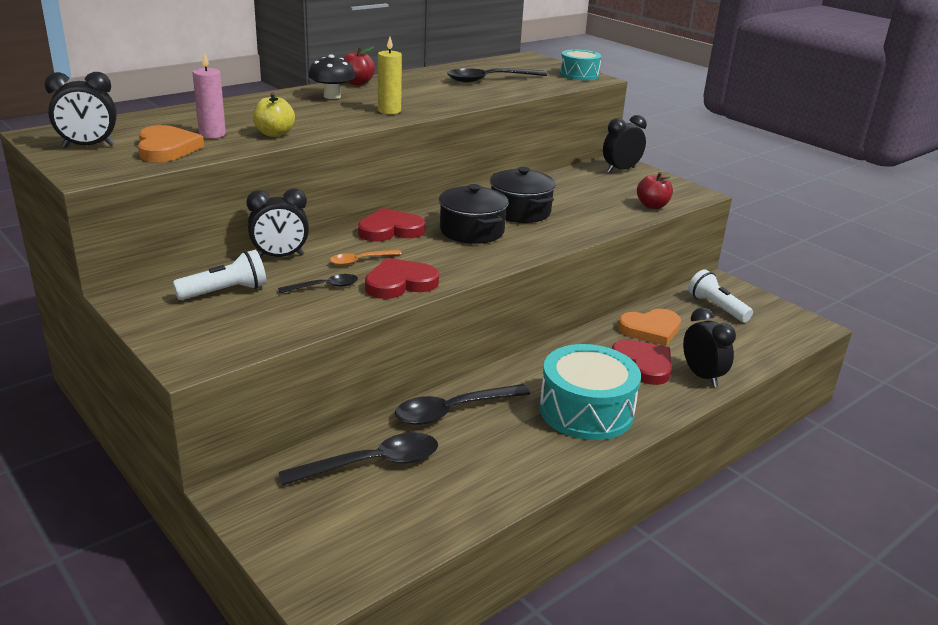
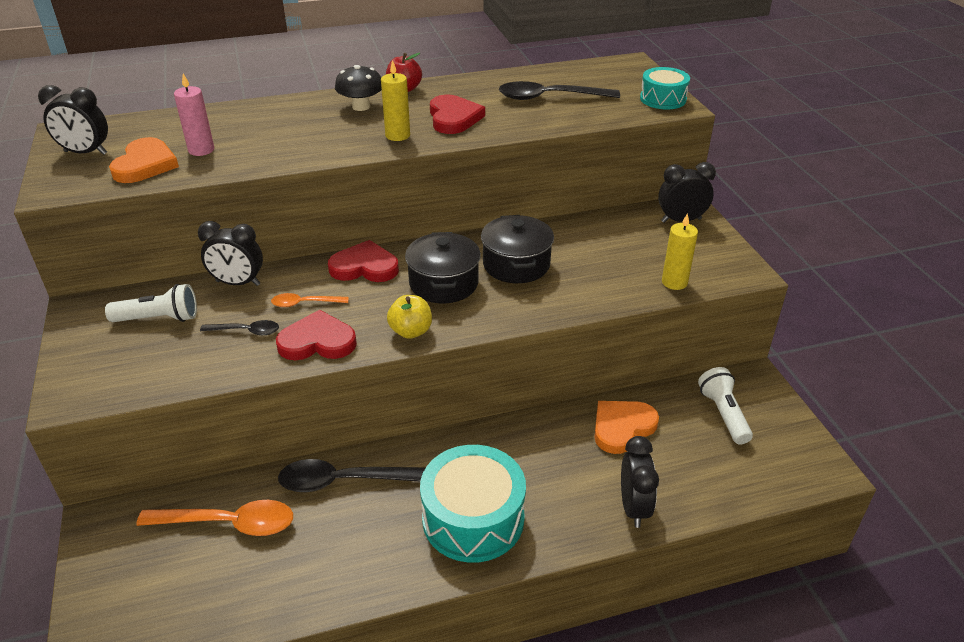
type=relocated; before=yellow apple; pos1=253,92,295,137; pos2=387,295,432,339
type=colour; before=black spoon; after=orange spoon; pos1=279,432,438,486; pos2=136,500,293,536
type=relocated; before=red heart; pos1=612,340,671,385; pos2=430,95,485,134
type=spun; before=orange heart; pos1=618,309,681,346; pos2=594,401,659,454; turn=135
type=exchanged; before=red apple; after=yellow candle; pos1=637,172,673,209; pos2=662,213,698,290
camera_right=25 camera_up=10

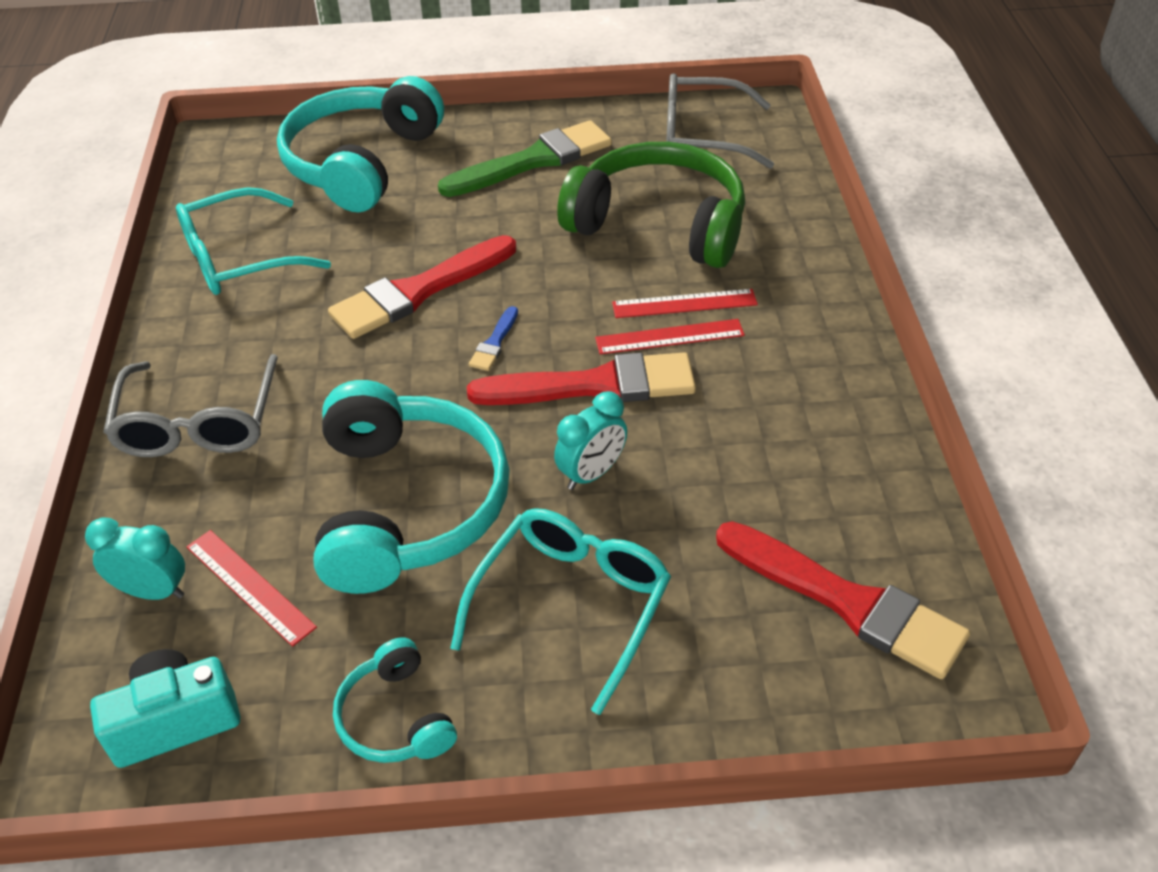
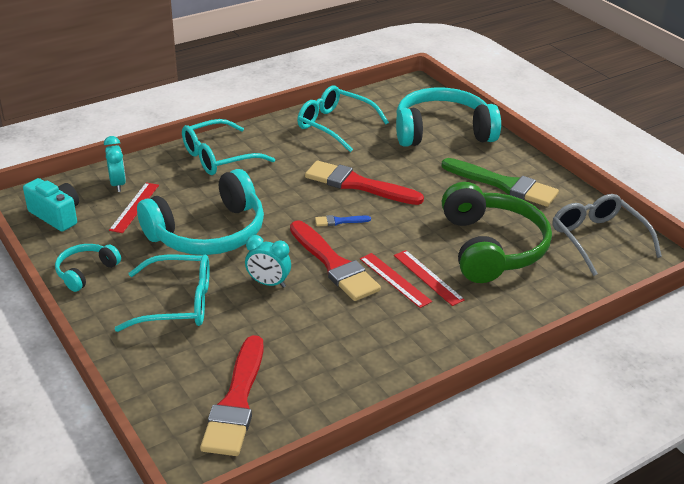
type=colour; before=grey glasses; after=turquoise glasses; pos1=103,354,278,457; pos2=182,119,275,175
camera_right=60 camera_up=-10

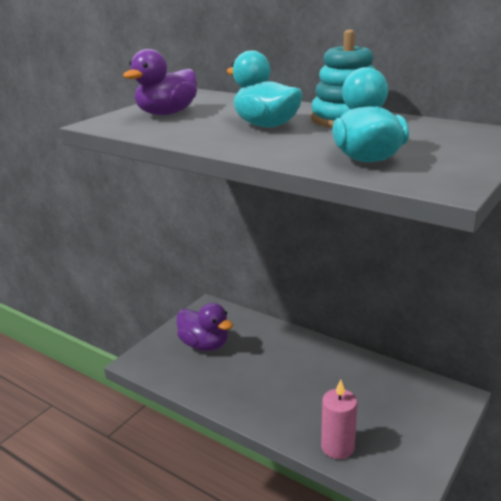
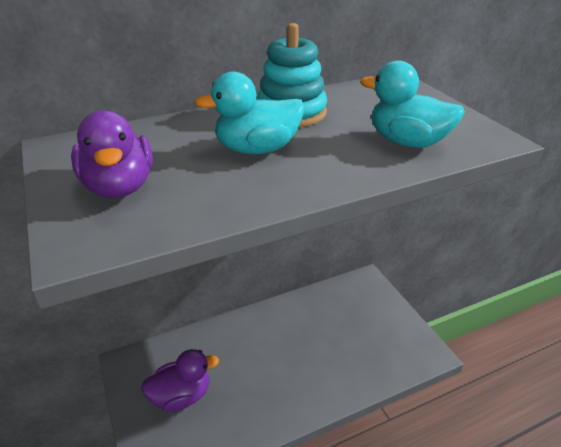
type=missing; before=pink candle; pos1=321,380,357,459
camera_right=-60 camera_up=10

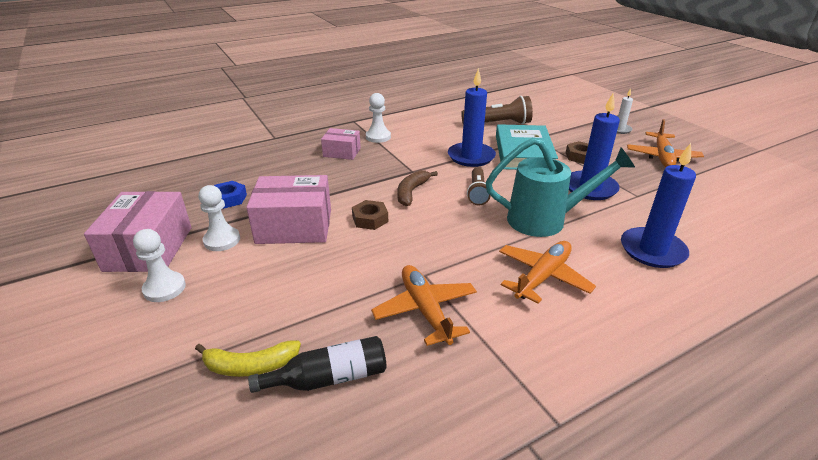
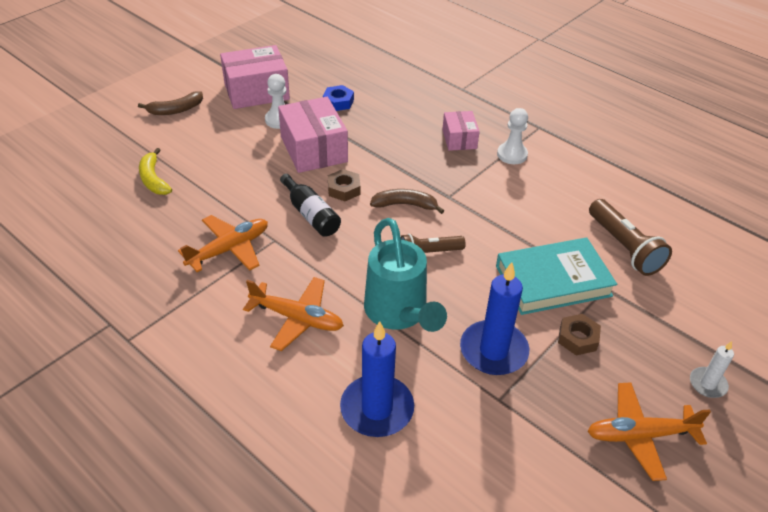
type=missing; before=white pawn; pos1=133,229,186,302
type=relocated; before=black bottle; pos1=248,336,387,393; pos2=280,174,341,237
type=missing; before=blue candle; pos1=448,68,496,167
type=appeared; after=brown banana; pos2=138,91,203,115
camera_right=70 camera_up=10

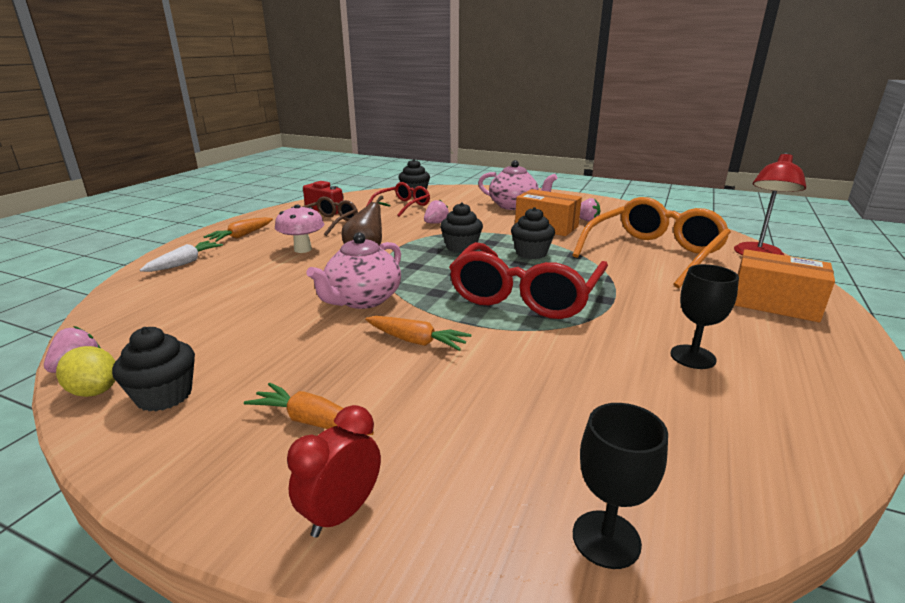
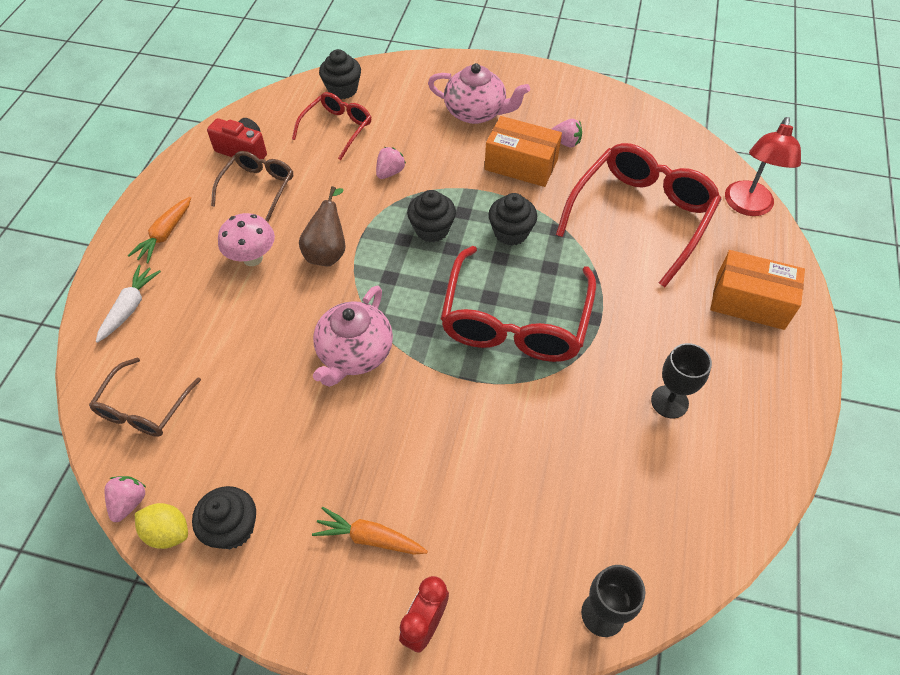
type=missing; before=orange carrot; pos1=365,316,471,351
type=colour; before=orange glasses; after=red glasses; pos1=572,197,731,288; pos2=556,143,721,287
type=appeared; after=brown glasses; pos2=89,357,201,437
camera_right=-10 camera_up=30

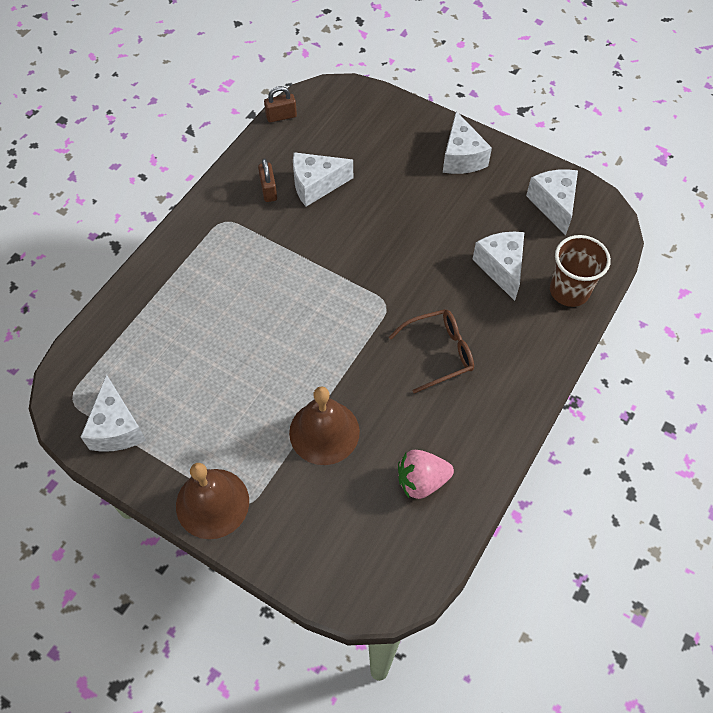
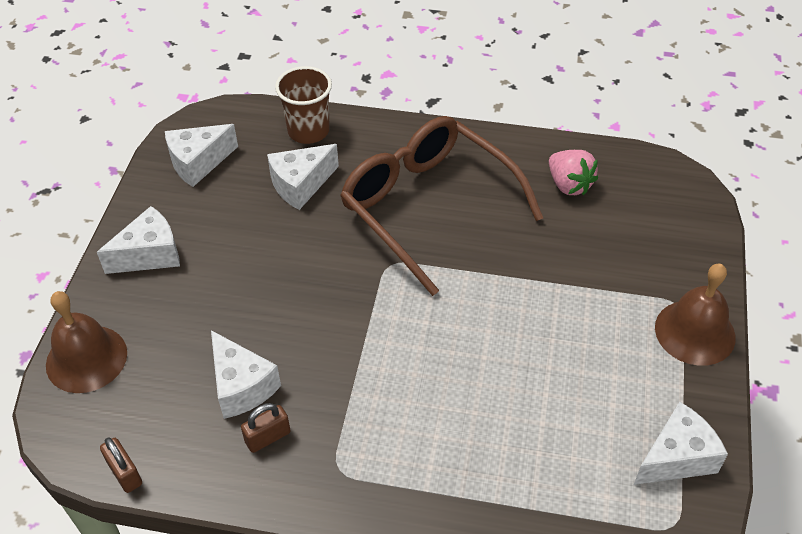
type=relocated; before=brown bell; pos1=289,386,360,465; pos2=46,291,127,393
type=size; before=brown glasses; pos1=389,309,474,393; pos2=340,116,543,296; scale=2.01
camera_right=-110 camera_up=-10

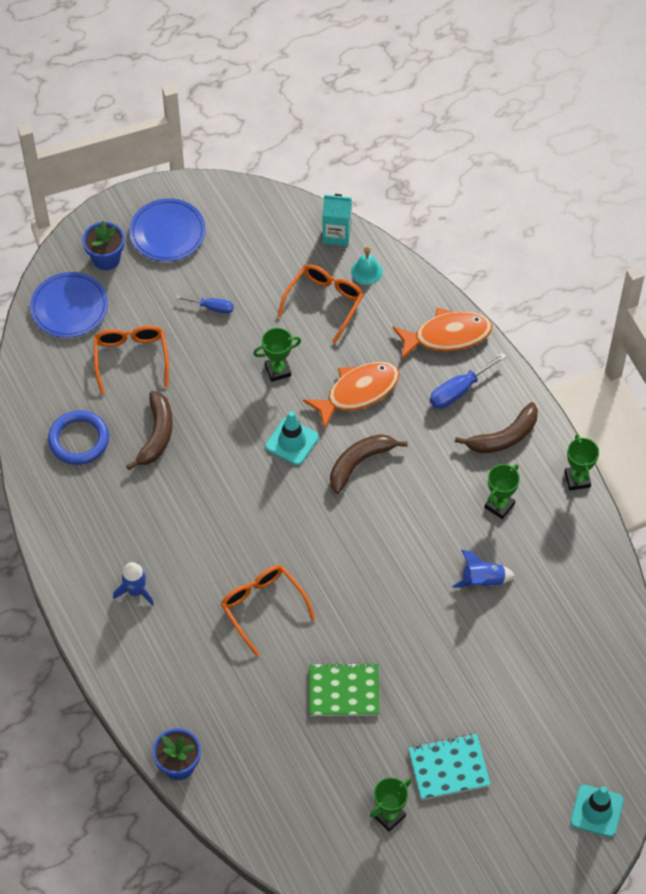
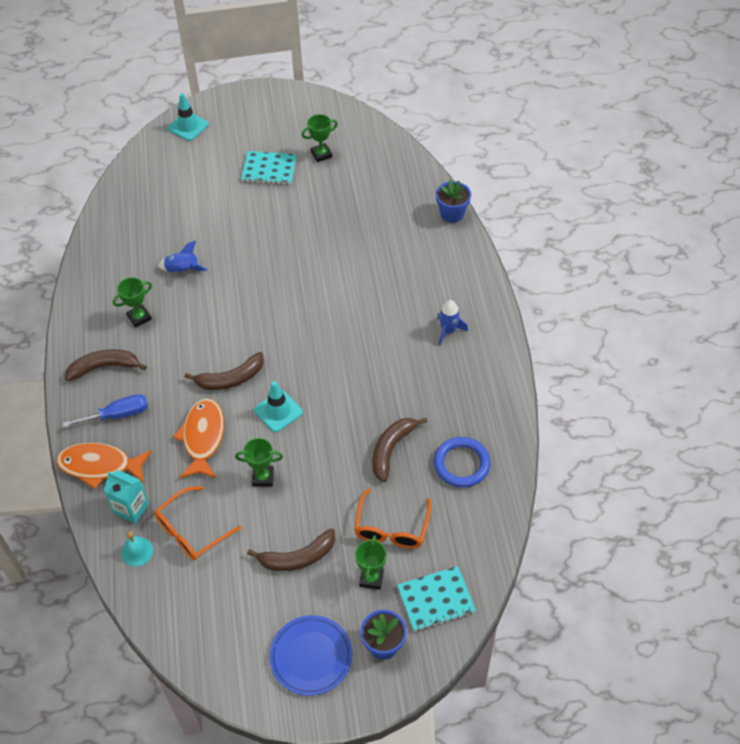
type=exchanged; before=blue plate; after=turquoise notebook; pos1=30,272,108,338; pos2=397,566,476,632
type=exchanged; before=blue screwdriver; after=brown banana; pos1=176,295,234,314; pos2=247,528,335,571
type=missing; before=orange glasses; pos1=221,565,315,656
type=spun; before=orange fish; pos1=303,362,399,430; pos2=173,398,224,479; turn=105
type=missing; before=green notebook; pos1=309,663,380,716
type=relocated; before=turquoise carton; pos1=322,194,352,246; pos2=104,470,149,524
type=relocated; before=green trophy; pos1=564,434,599,490; pos2=355,535,387,590
camera_right=-160 camera_up=-5

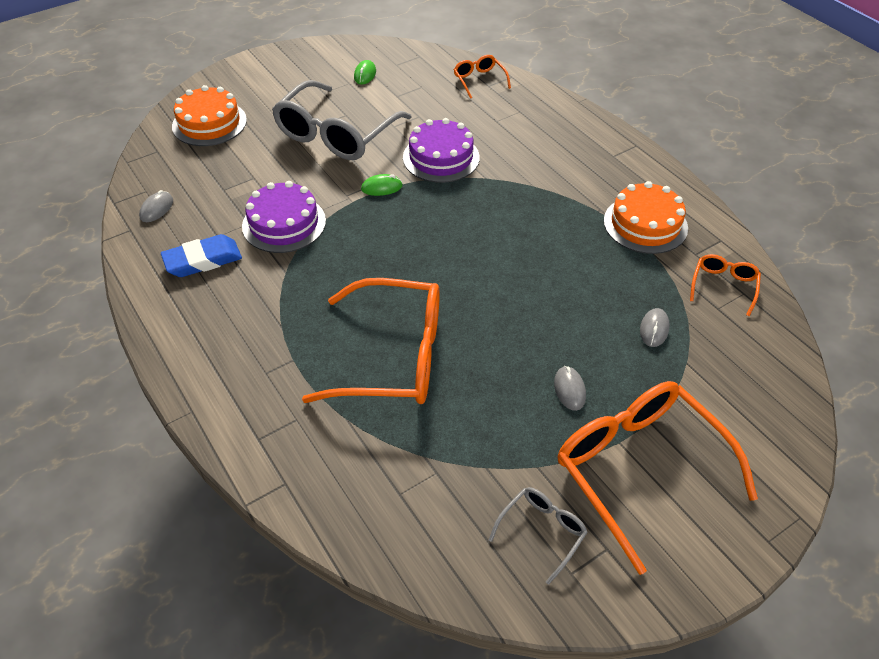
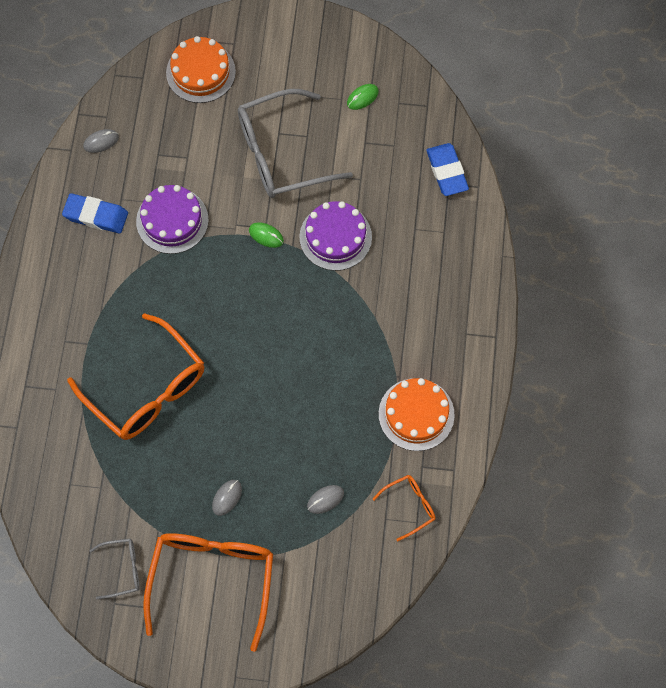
type=exchanged; before=orange glasses; after=blue eraser; pos1=454,55,511,99; pos2=426,143,469,196
camera_right=40 camera_up=20

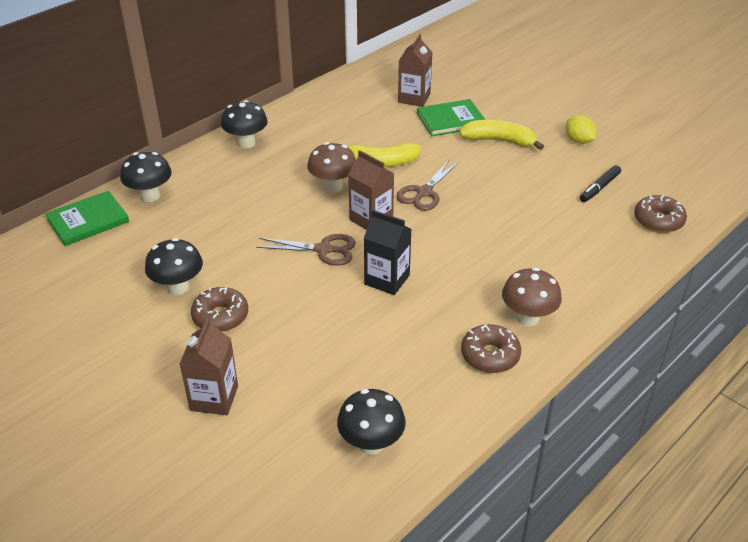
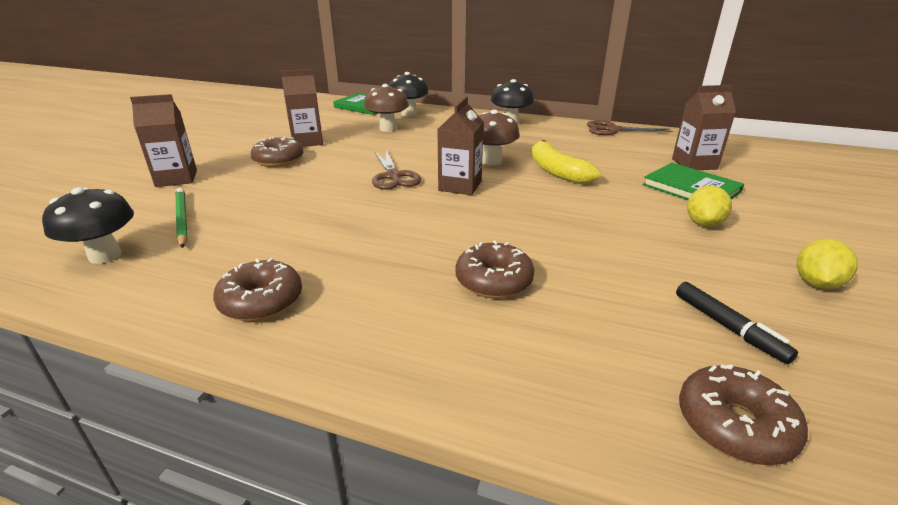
type=exchanged; before=black mushroom; after=brown carton; pos1=145,238,203,295; pos2=281,69,323,147
type=missing; before=black carton; pos1=364,210,411,295
type=relocated; before=brown scissors; pos1=396,160,459,211; pos2=587,120,673,135
type=exchanged; before=yellow banana; after=yellow lemon; pos1=459,120,544,150; pos2=687,186,732,227
type=relocated; before=brown mushroom; pos1=502,268,562,327; pos2=364,84,409,132
type=spun; before=black marker; pos1=580,165,621,202; pos2=676,282,798,364; turn=-135
type=appeared; after=green pencil; pos2=175,188,188,248
type=appeared; after=brown donut; pos2=456,240,535,298
camera_right=65 camera_up=-10

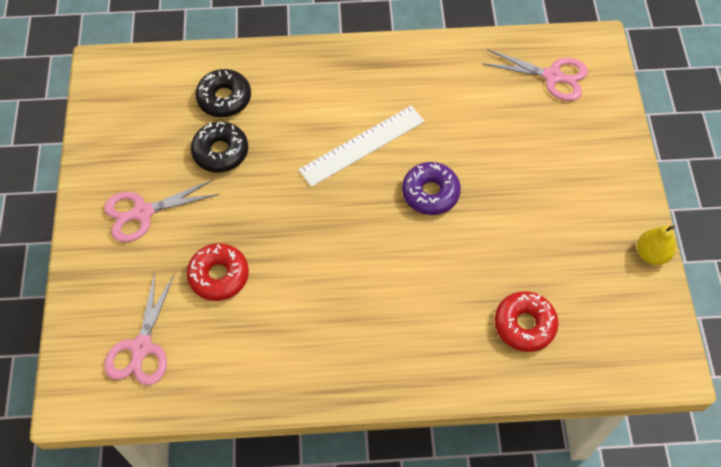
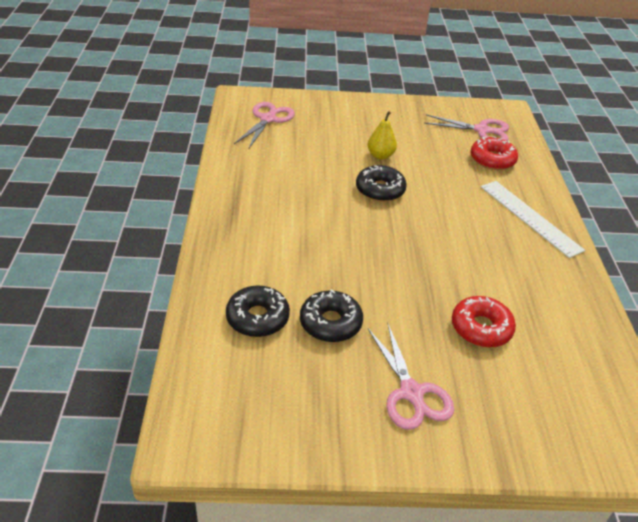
type=relocated; before=pink scissors; pos1=104,272,175,386; pos2=424,114,509,141
type=relocated; before=white ruler; pos1=299,106,425,187; pos2=481,181,585,258
type=colour; before=purple donut; after=black donut; pos1=402,162,461,215; pos2=356,165,407,202
type=relocated; before=yellow pear; pos1=637,225,676,265; pos2=367,111,397,160
camera_right=-90 camera_up=-20

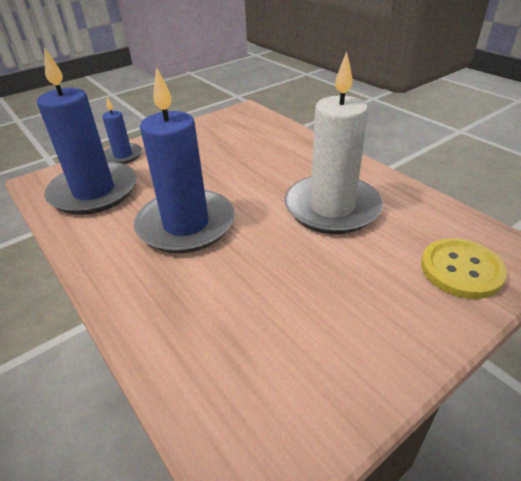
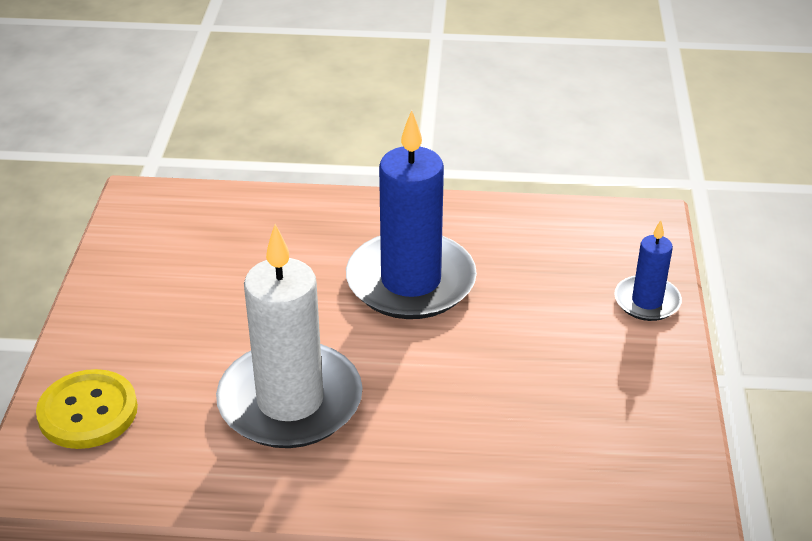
type=missing; before=blue candle; pos1=37,47,137,215
camera_right=130 camera_up=0

